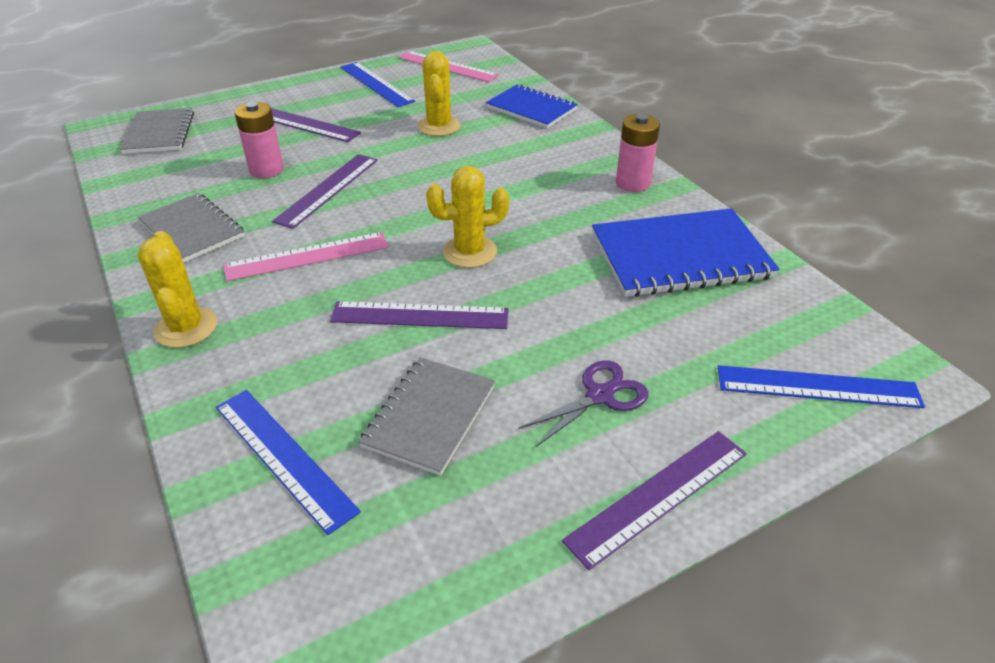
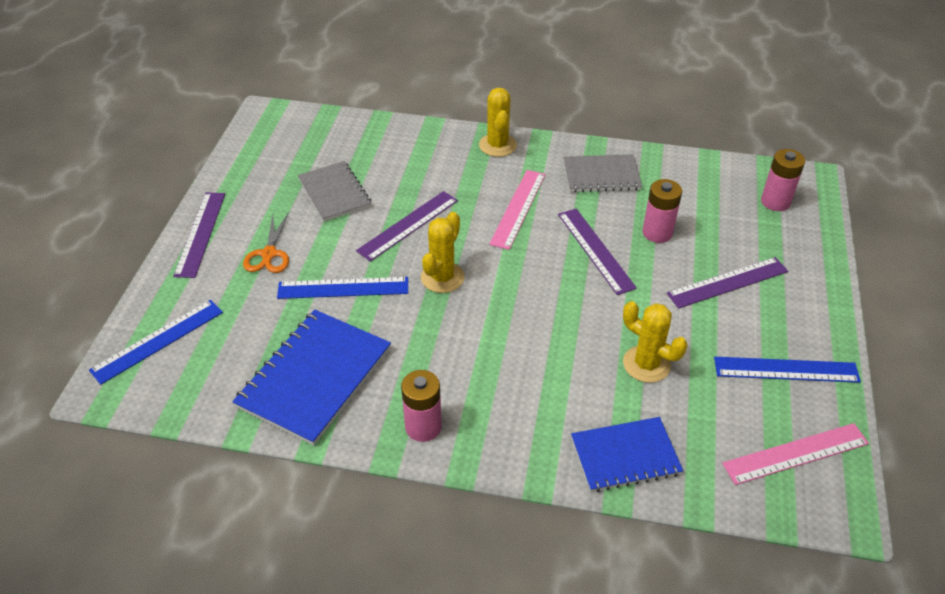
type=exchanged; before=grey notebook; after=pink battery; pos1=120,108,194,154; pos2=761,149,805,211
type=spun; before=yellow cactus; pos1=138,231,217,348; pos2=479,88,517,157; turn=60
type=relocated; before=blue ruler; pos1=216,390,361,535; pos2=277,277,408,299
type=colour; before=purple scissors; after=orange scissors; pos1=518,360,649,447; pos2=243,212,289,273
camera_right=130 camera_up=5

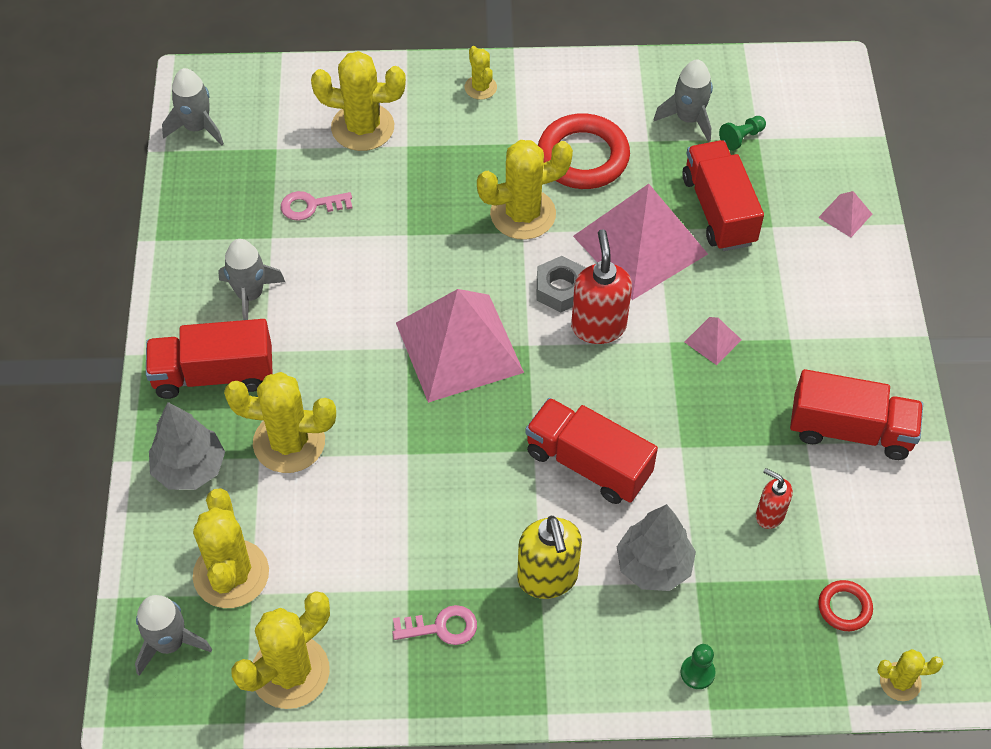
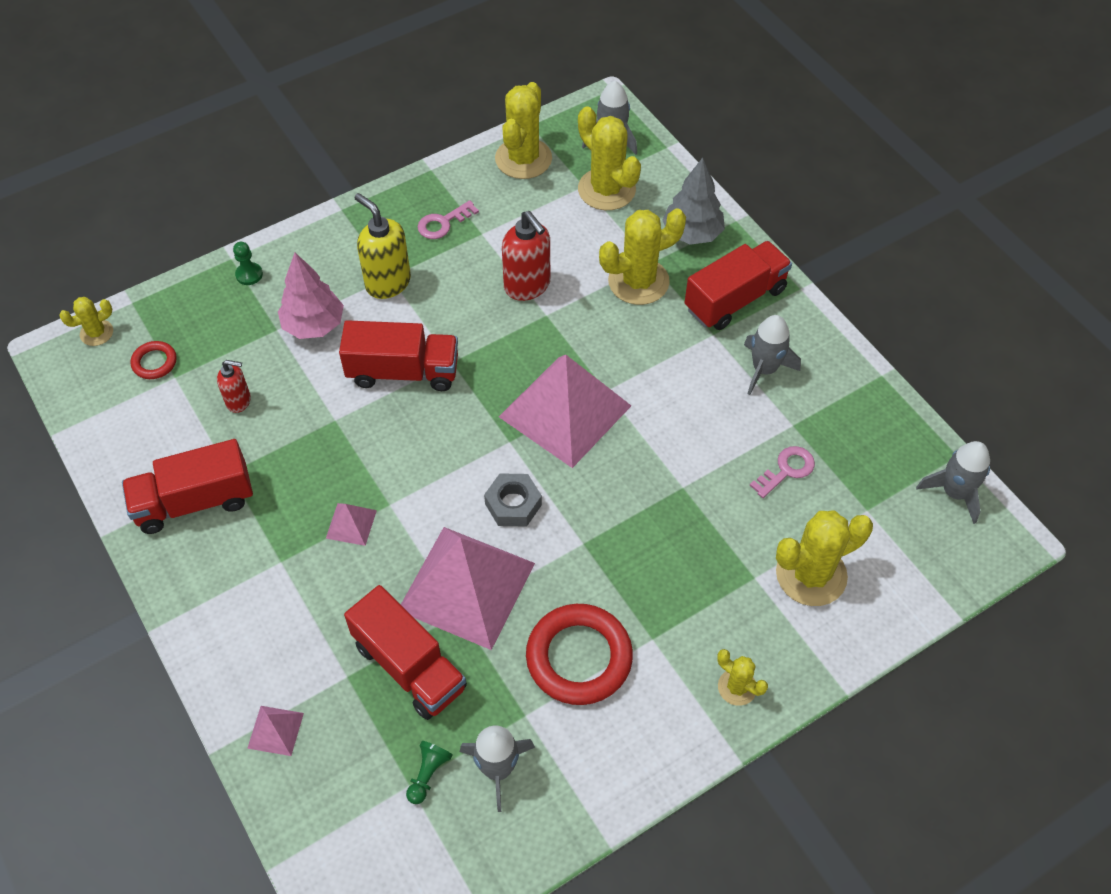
type=missing; before=yellow cactus; pos1=477,140,573,240
type=relocated; before=red soap dispenser; pos1=571,229,632,344; pos2=502,211,550,301
type=colour; before=grey tree; after=pink tree; pos1=617,504,696,591; pos2=278,253,344,339
camera_right=150 camera_up=0

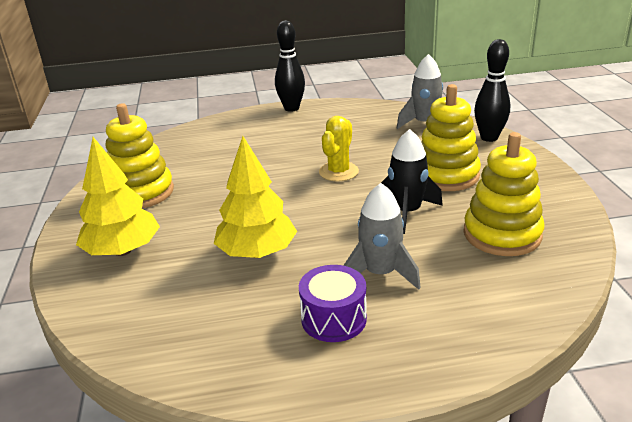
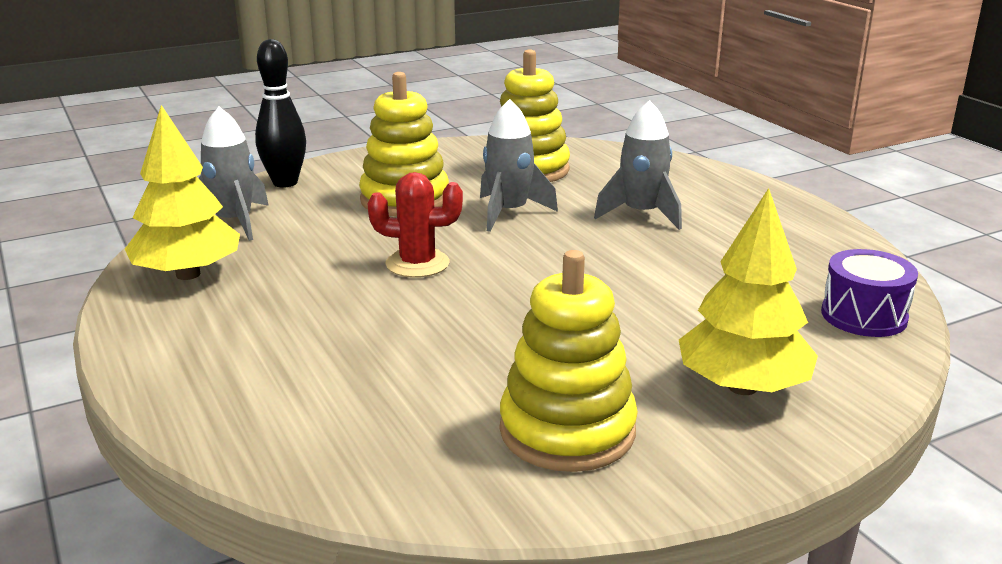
type=relocated; before=yellow tree; pos1=214,136,297,258; pos2=125,105,240,280
type=missing; before=black bowling pin; pos1=275,21,305,112
type=relocated; before=purple drum; pos1=299,265,367,342; pos2=821,249,918,337
type=colour; before=yellow cactus; after=red cactus; pos1=319,116,359,181; pos2=367,172,463,278
type=colour; before=black rocket; after=grey rocket; pos1=381,129,443,234; pos2=480,99,558,232
camera_right=-110 camera_up=-5

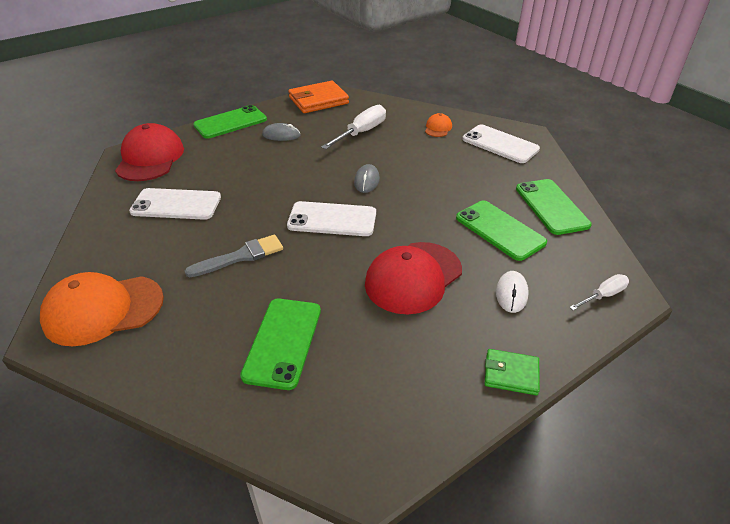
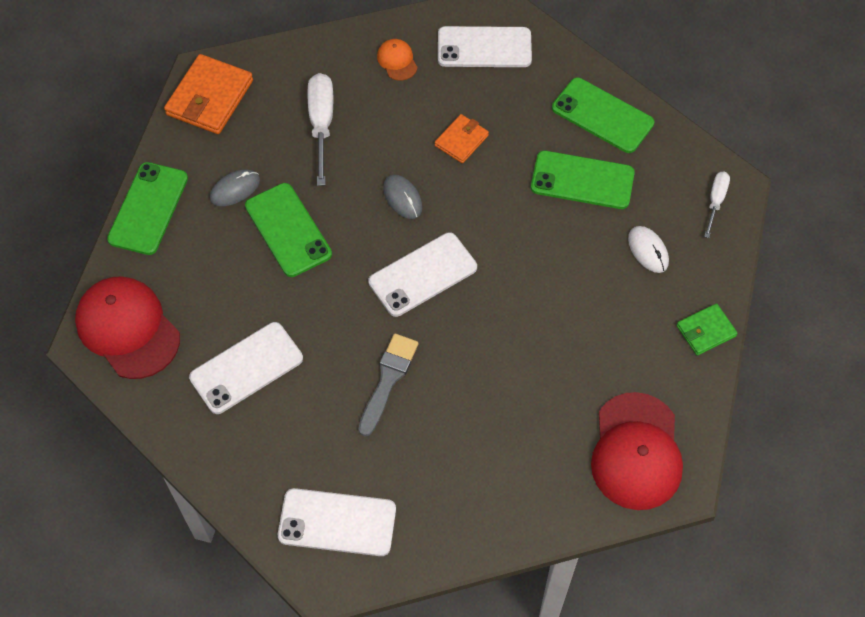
type=exchanged; before=orange cap; after=white phone; pos1=40,272,164,346; pos2=278,488,396,556
type=relocated; before=green phone; pos1=240,299,321,390; pos2=245,183,332,277
type=relocated; before=red cap; pos1=365,242,462,314; pos2=591,392,683,510
type=appeared; after=orange wallet; pos2=435,114,489,163
camera_right=-40 camera_up=20

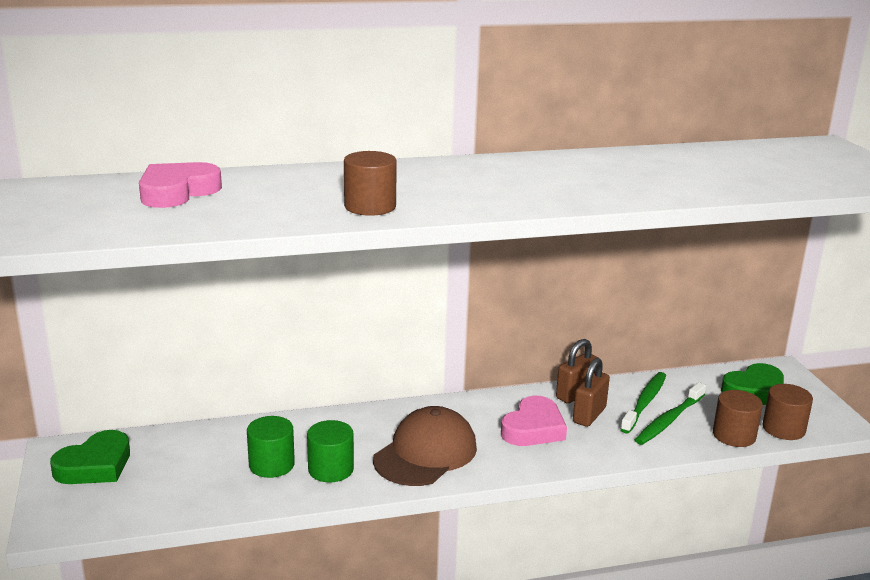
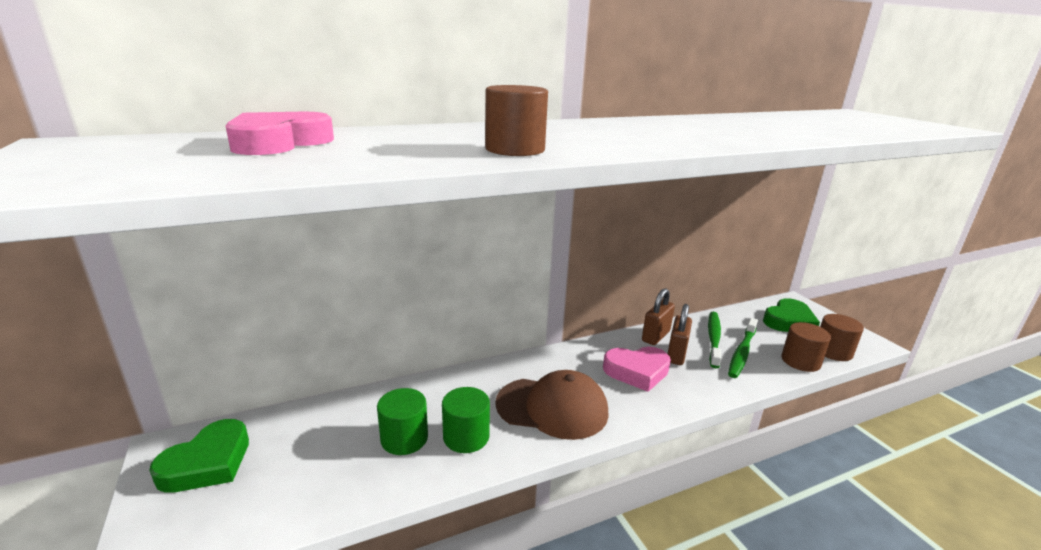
type=spun; before=brown cap; pos1=373,406,477,486; pos2=495,370,609,440; turn=75
type=spun; before=pink heart; pos1=501,396,567,446; pos2=603,347,671,392; turn=60
camera_right=-10 camera_up=0

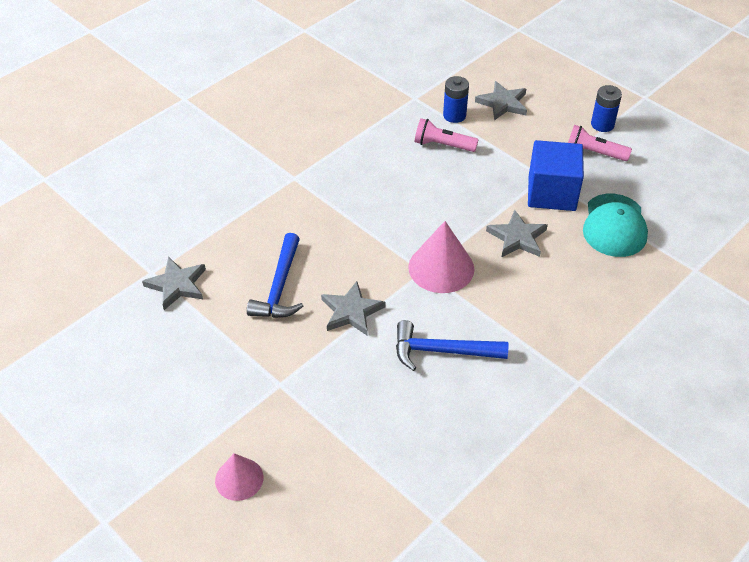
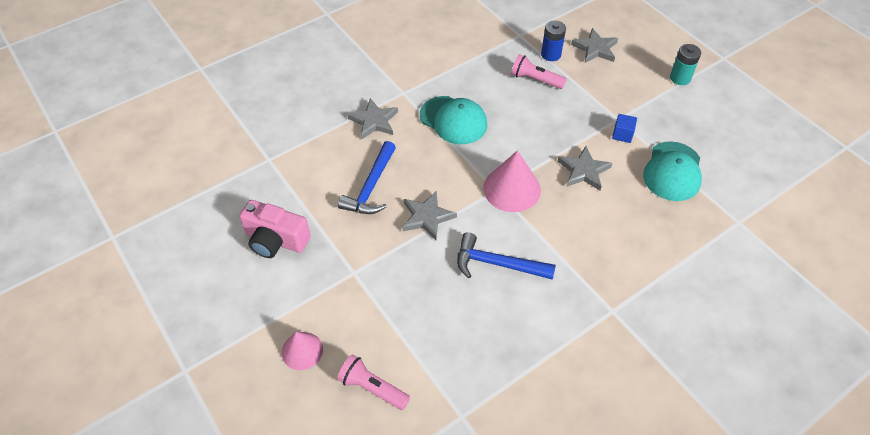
type=relocated; before=grey star; pos1=142,257,206,310; pos2=347,98,398,139
type=size; before=blue cube; pos1=528,140,584,211; pos2=612,114,637,143; scale=0.45
type=relocated; before=pink flashlight; pos1=568,125,632,161; pos2=337,354,410,410
type=colour; before=blue battery; after=turquoise battery; pos1=591,85,622,132; pos2=670,44,701,85
type=appeared; after=pink camera; pos2=239,200,311,258
type=appeared; after=turquoise cap; pos2=420,96,487,144
camera_right=10 camera_up=5

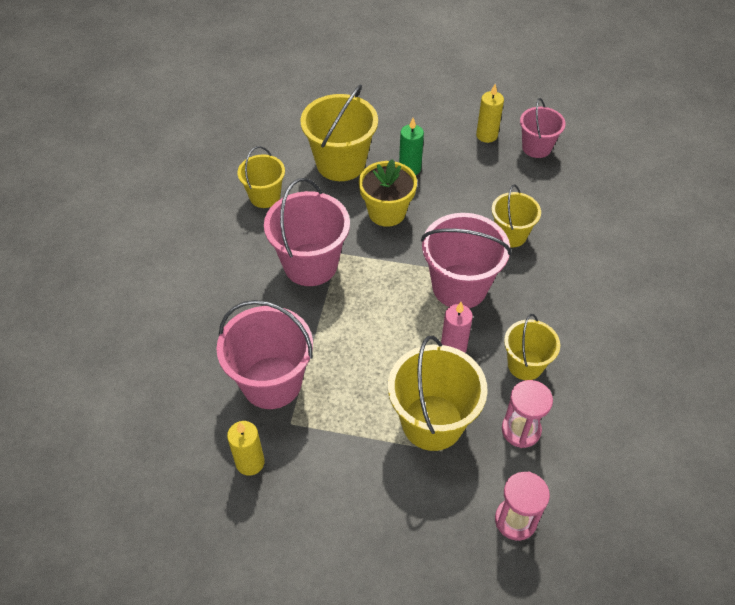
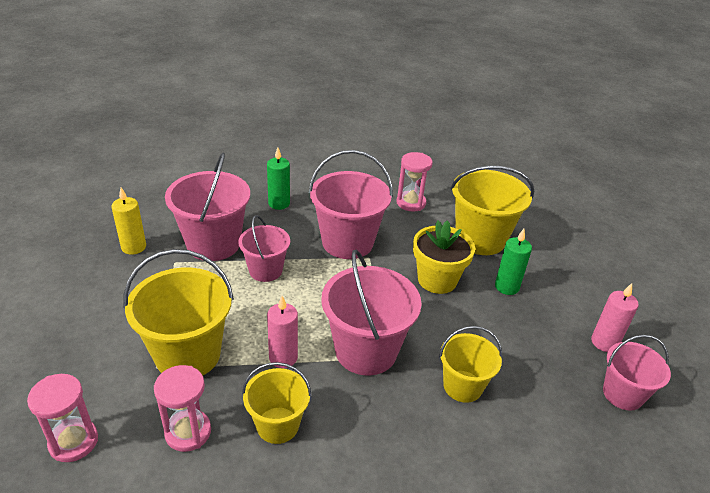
type=exchanged; before=yellow bucket; after=pink hourglass; pos1=237,146,285,208; pos2=397,152,433,212
type=colour; before=yellow candle; after=pink candle; pos1=476,84,504,143; pos2=591,283,639,352
type=appeared; after=pink bucket; pos2=238,215,290,282
type=appeared; after=green candle; pos2=267,147,290,210
camera_right=70 camera_up=-15

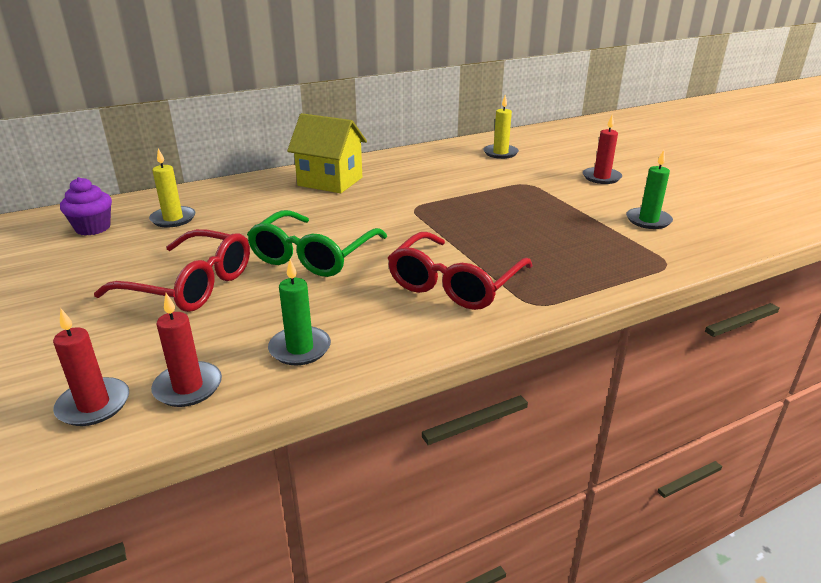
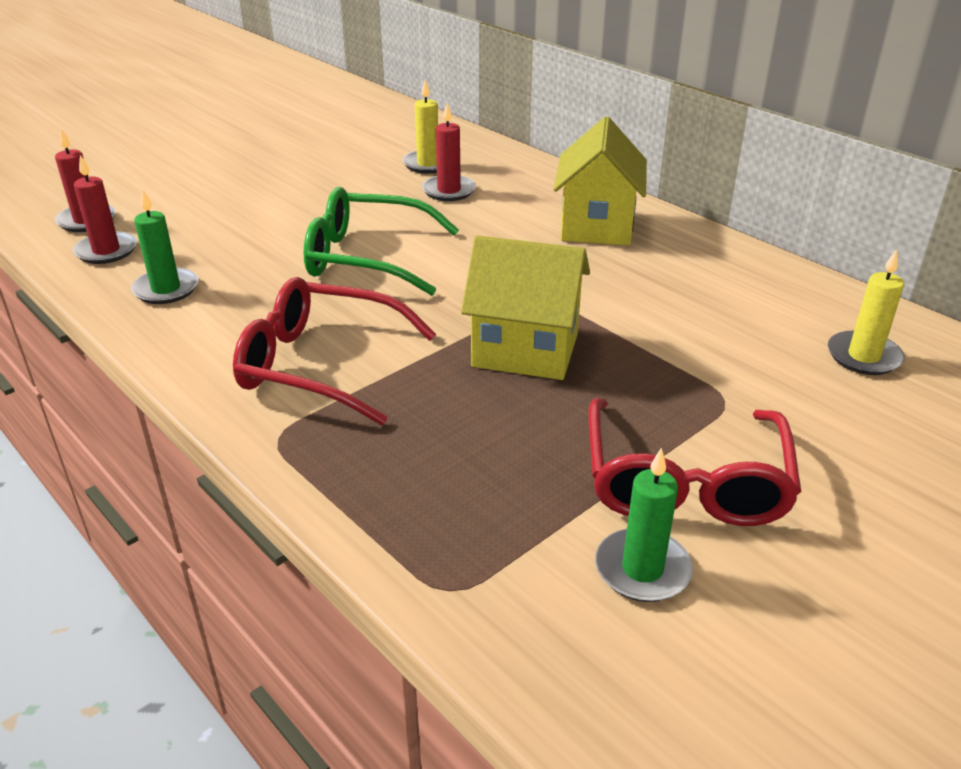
type=missing; before=purple cupcake; pos1=60,177,112,235
type=relocated; before=red glasses; pos1=94,229,250,312; pos2=589,398,802,526
type=relocated; before=red candle; pos1=583,115,622,184; pos2=422,103,476,201
type=appeared; after=yellow house; pos2=461,235,590,380
camera_right=75 camera_up=5

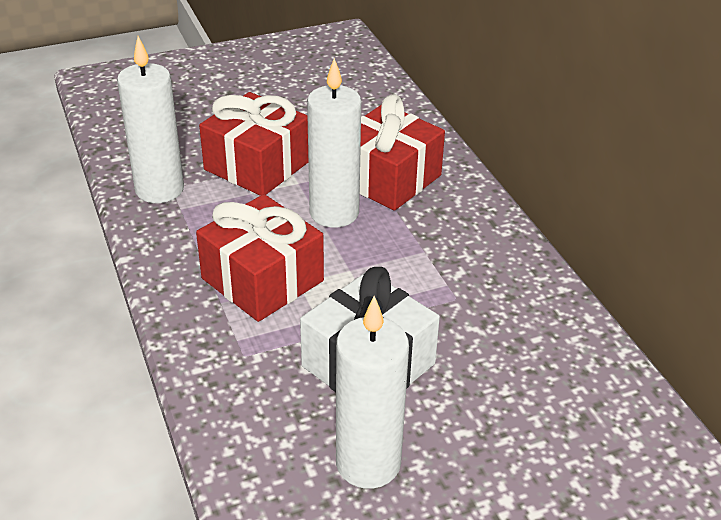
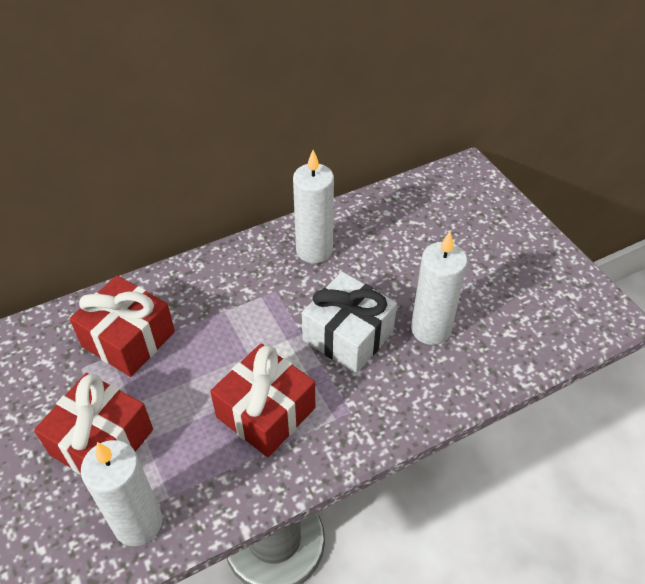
type=relocated; before=white candle; pos1=307,58,361,228; pos2=293,150,334,263
camera_right=-95 camera_up=10

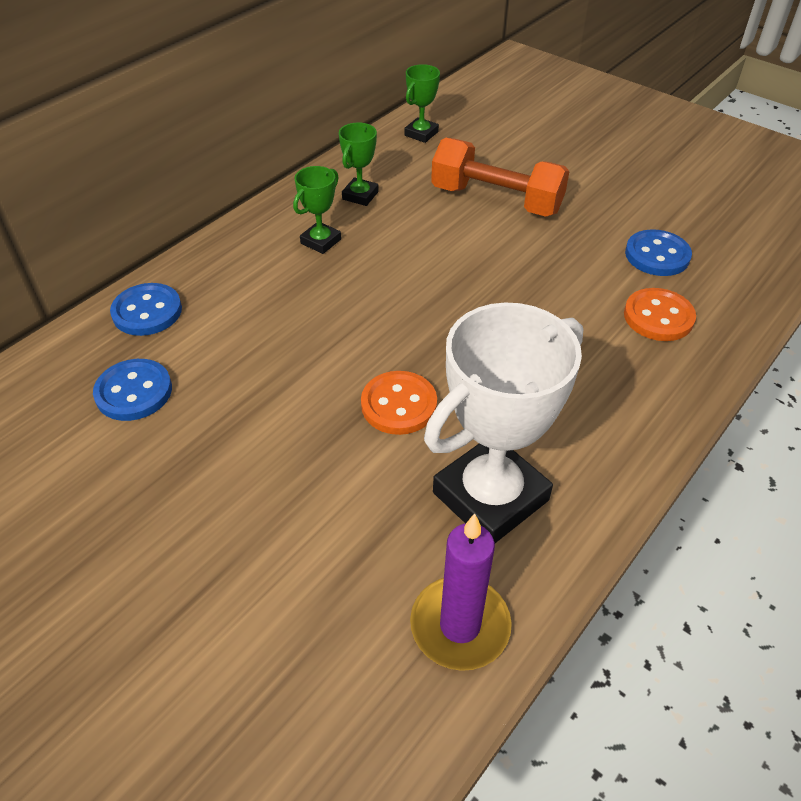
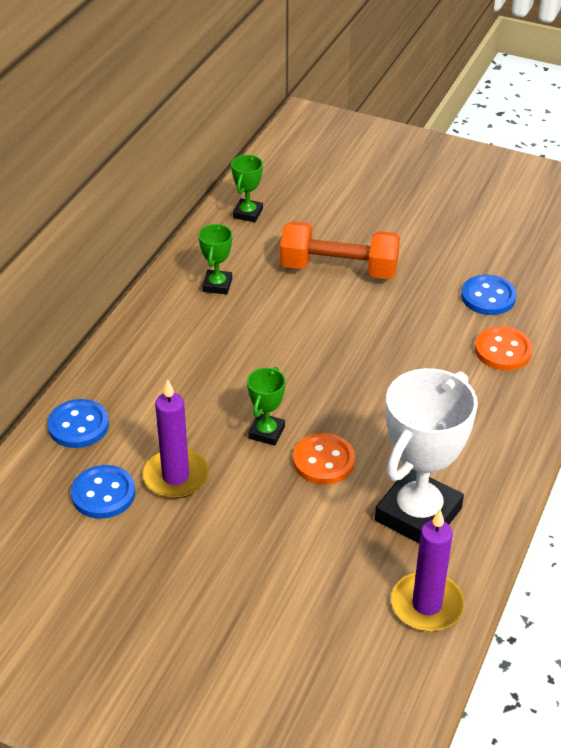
type=relocated; before=green trophy; pos1=293,166,341,254; pos2=247,367,286,446
type=appeared; after=purple candle; pos2=142,379,209,499
camera_right=-15 camera_up=-5

